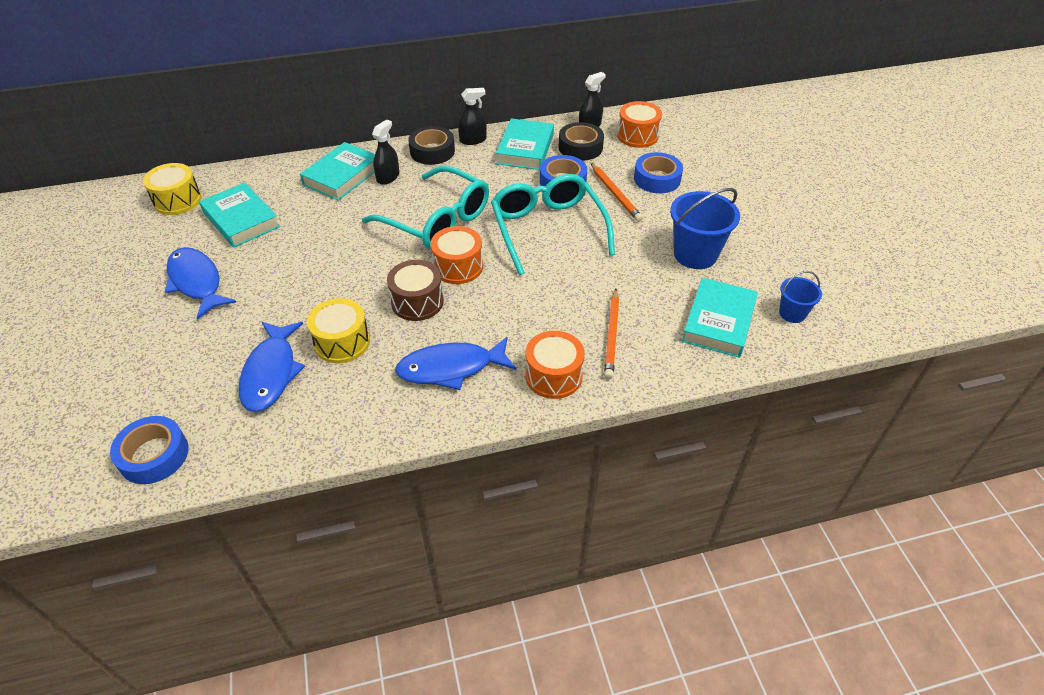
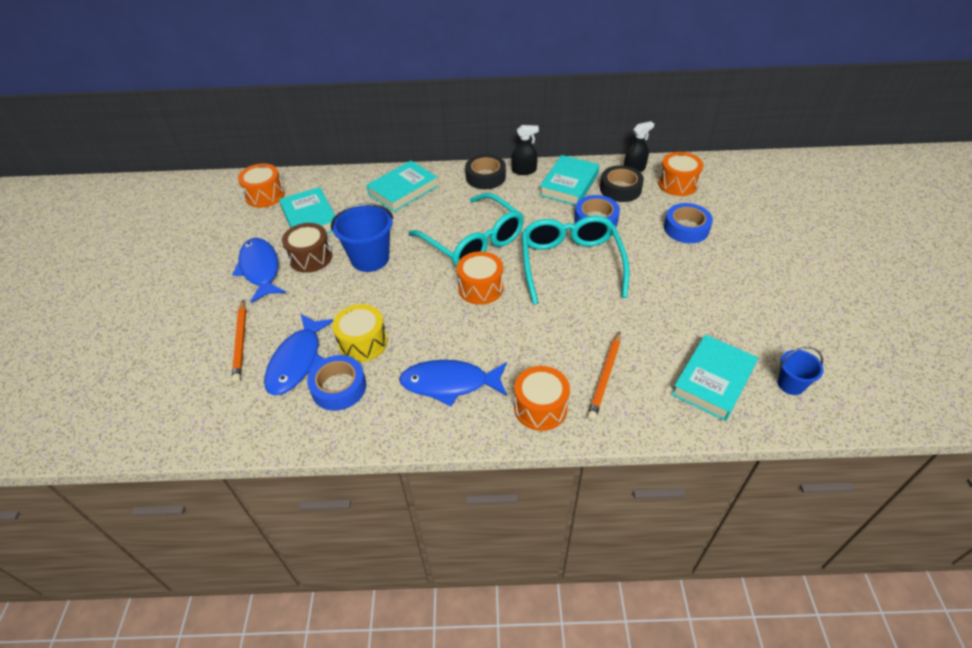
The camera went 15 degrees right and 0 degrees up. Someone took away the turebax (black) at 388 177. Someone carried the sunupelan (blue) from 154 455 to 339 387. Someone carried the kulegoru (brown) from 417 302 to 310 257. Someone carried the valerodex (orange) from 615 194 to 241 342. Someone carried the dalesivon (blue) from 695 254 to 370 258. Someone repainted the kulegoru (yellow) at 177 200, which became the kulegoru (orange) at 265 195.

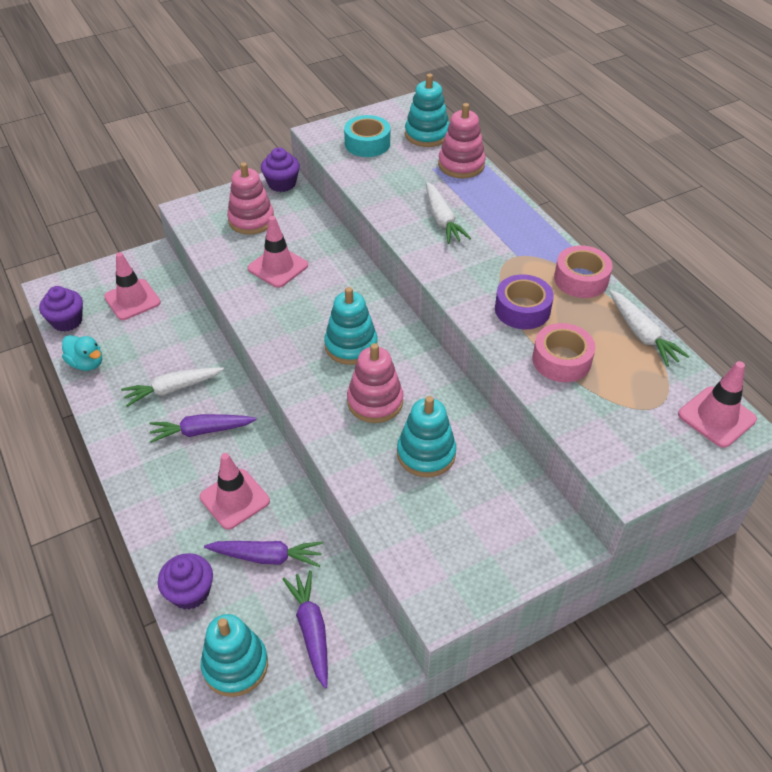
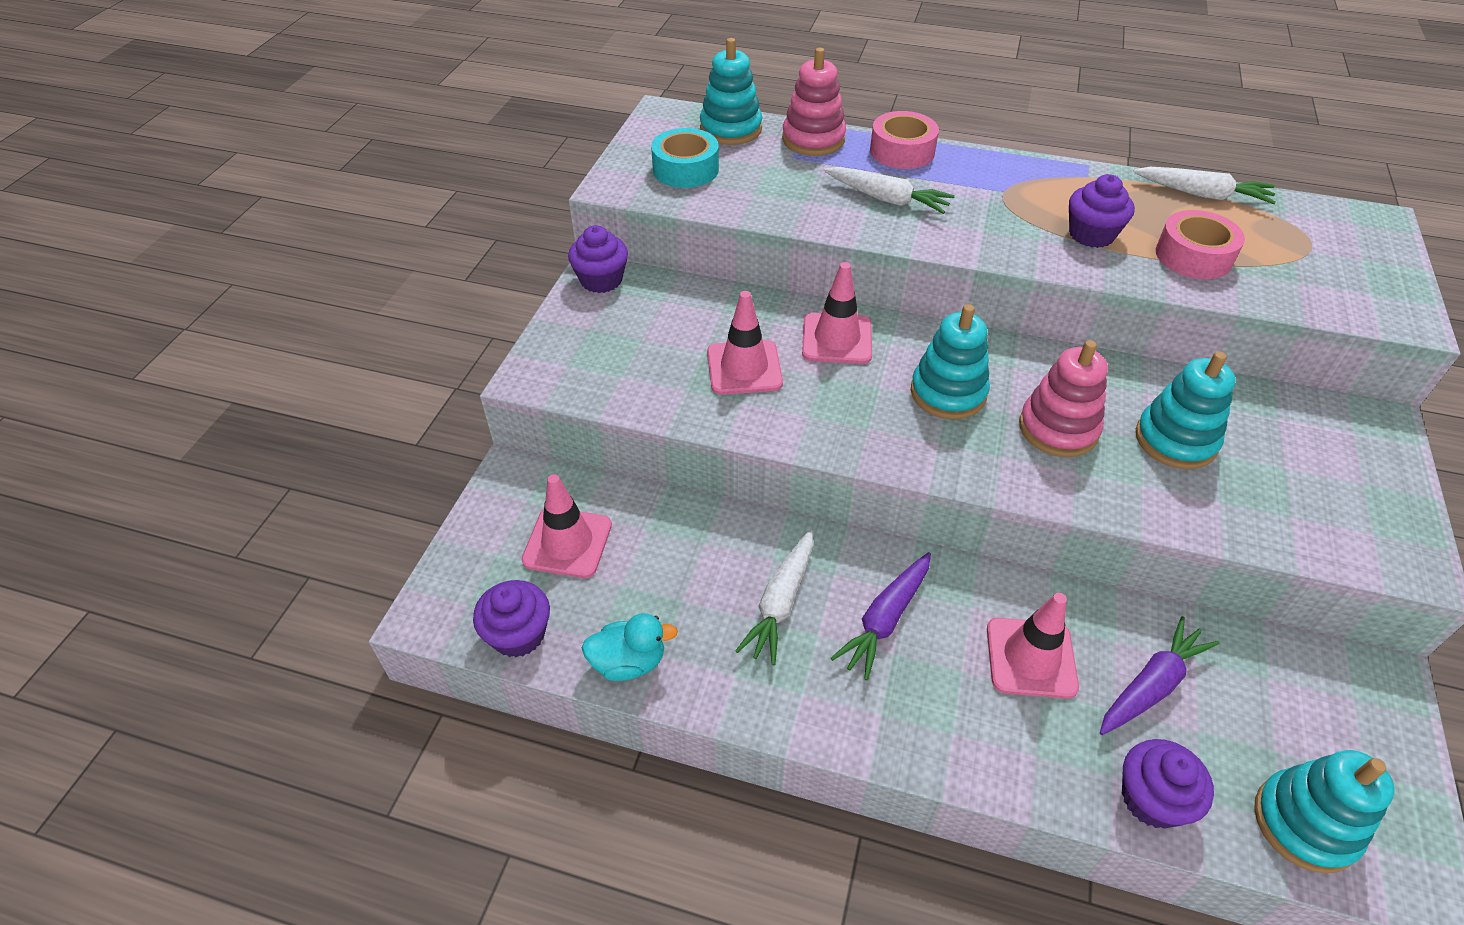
The camera went 45 degrees left and 0 degrees up. Someone took away the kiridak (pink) at 251 220. Someone took away the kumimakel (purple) at 311 630. Someone carried the sunupelan (pink) from 581 279 to 902 151. Someone carried the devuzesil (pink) from 716 417 to 837 339. Someone swapped the sunupelan (purple) at 522 309 for the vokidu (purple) at 1091 234.

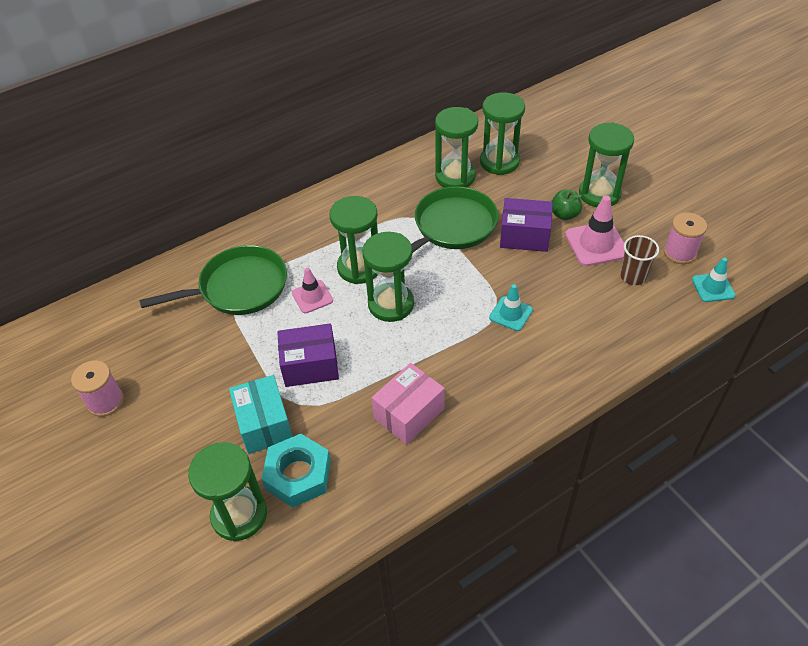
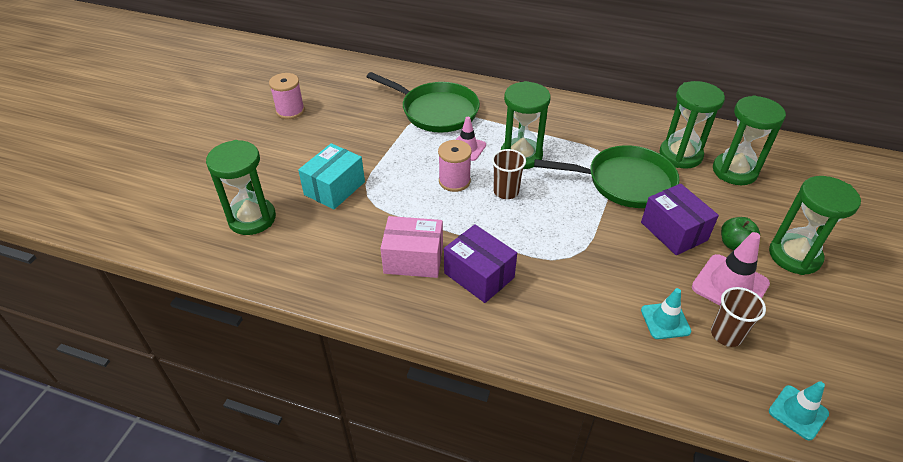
The camera went 50 degrees right and 5 degrees down. Someone took away the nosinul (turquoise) at 298 475. Someone carried the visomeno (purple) from 310 366 to 479 275. Someone carried the devuzesil (turquoise) from 510 314 to 665 321. Someone carried the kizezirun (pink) from 680 253 to 454 181. Someone swapped the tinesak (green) at 391 304 for the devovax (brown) at 506 191.

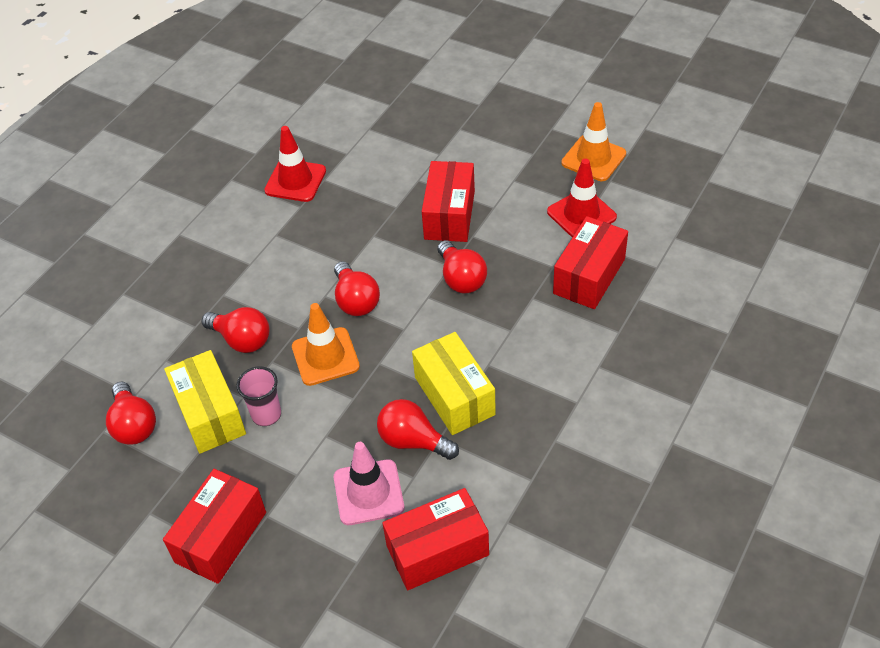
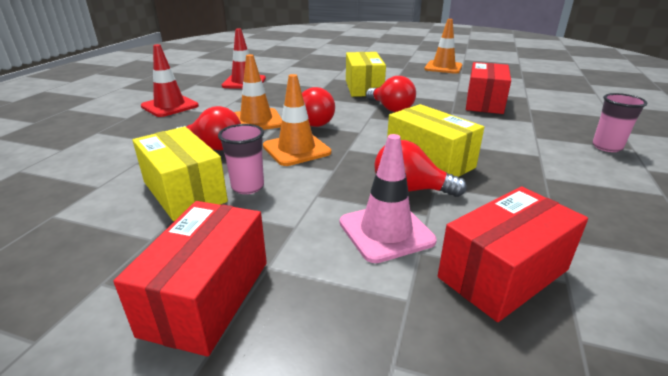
The camera went 15 degrees left and 20 degrees down. Someone took away the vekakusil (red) at 134 425. Someone put down the devuzesil (orange) at 256 121. Someone put down the devovax (pink) at 607 147. Someone carried the devuzesil (red) from 581 214 to 170 106. Someone repainted the visomeno (red) at 449 215, which became the visomeno (yellow) at 363 88.

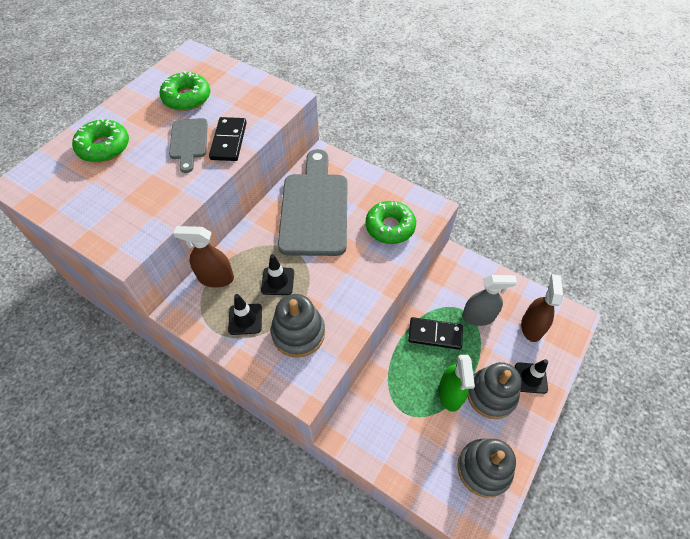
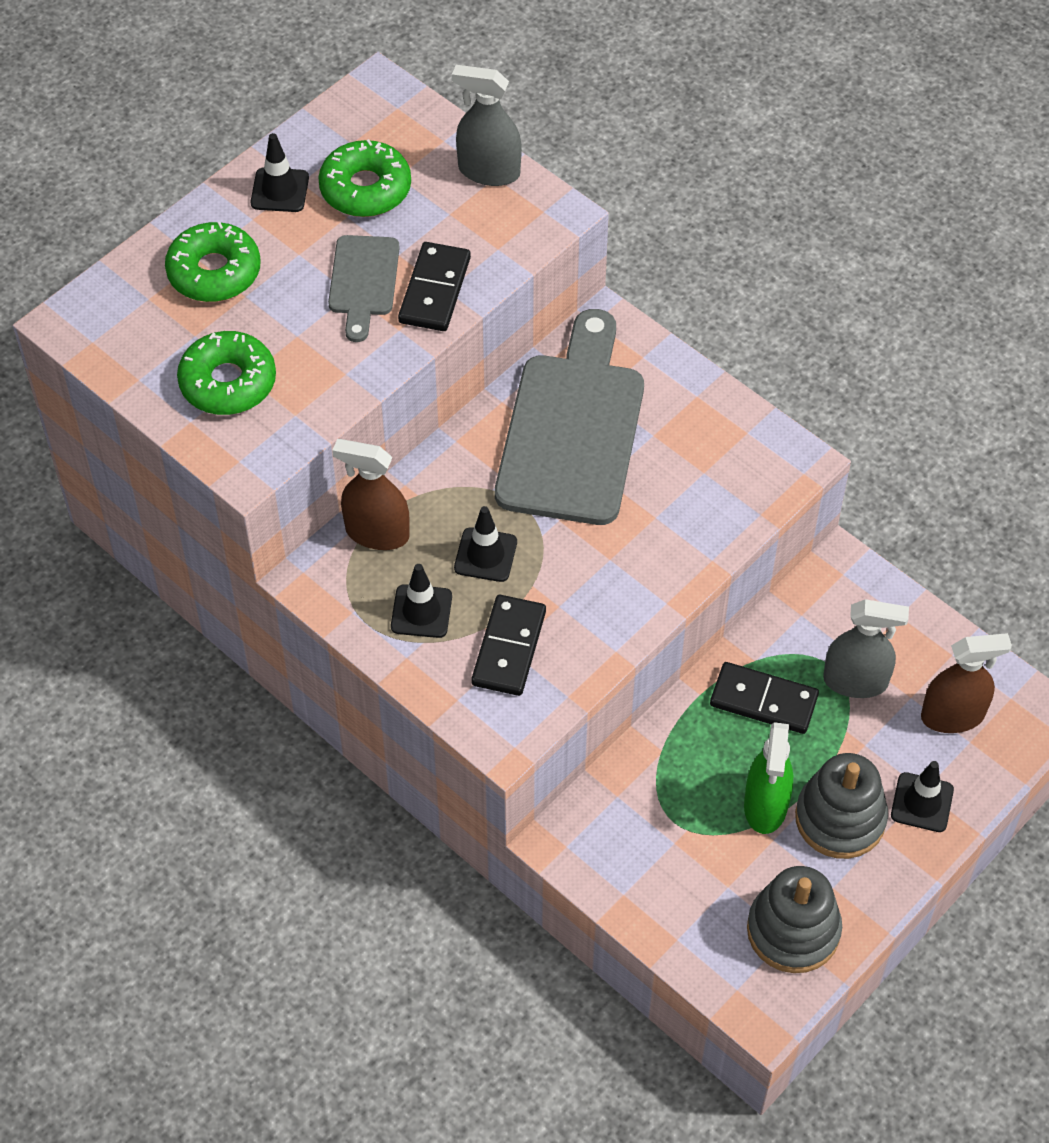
The camera went 10 degrees right and 0 degrees up. Someone put down the devuzesil (black) at 280 190. Someone put down the turebax (grey) at 489 171. Someone carried the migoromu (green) from 390 227 to 228 382. Someone swapped the kiridak (grey) at 298 333 for the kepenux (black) at 509 648. Someone rotated the turebax (brown) at 531 327 by 60 degrees clockwise.

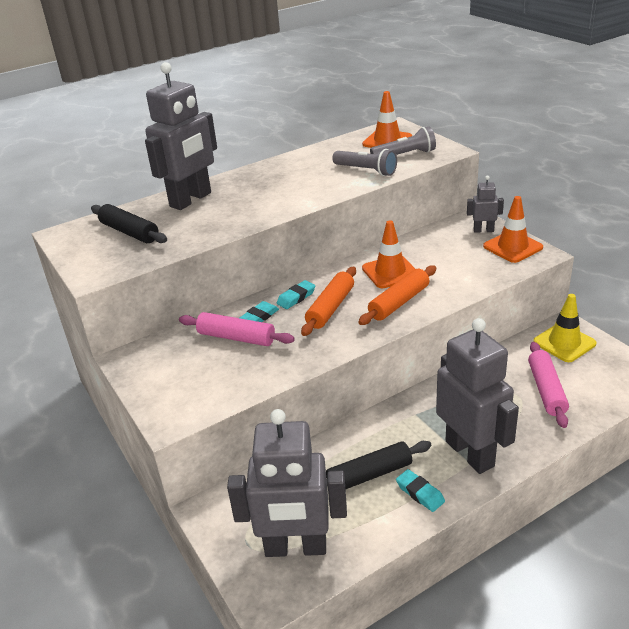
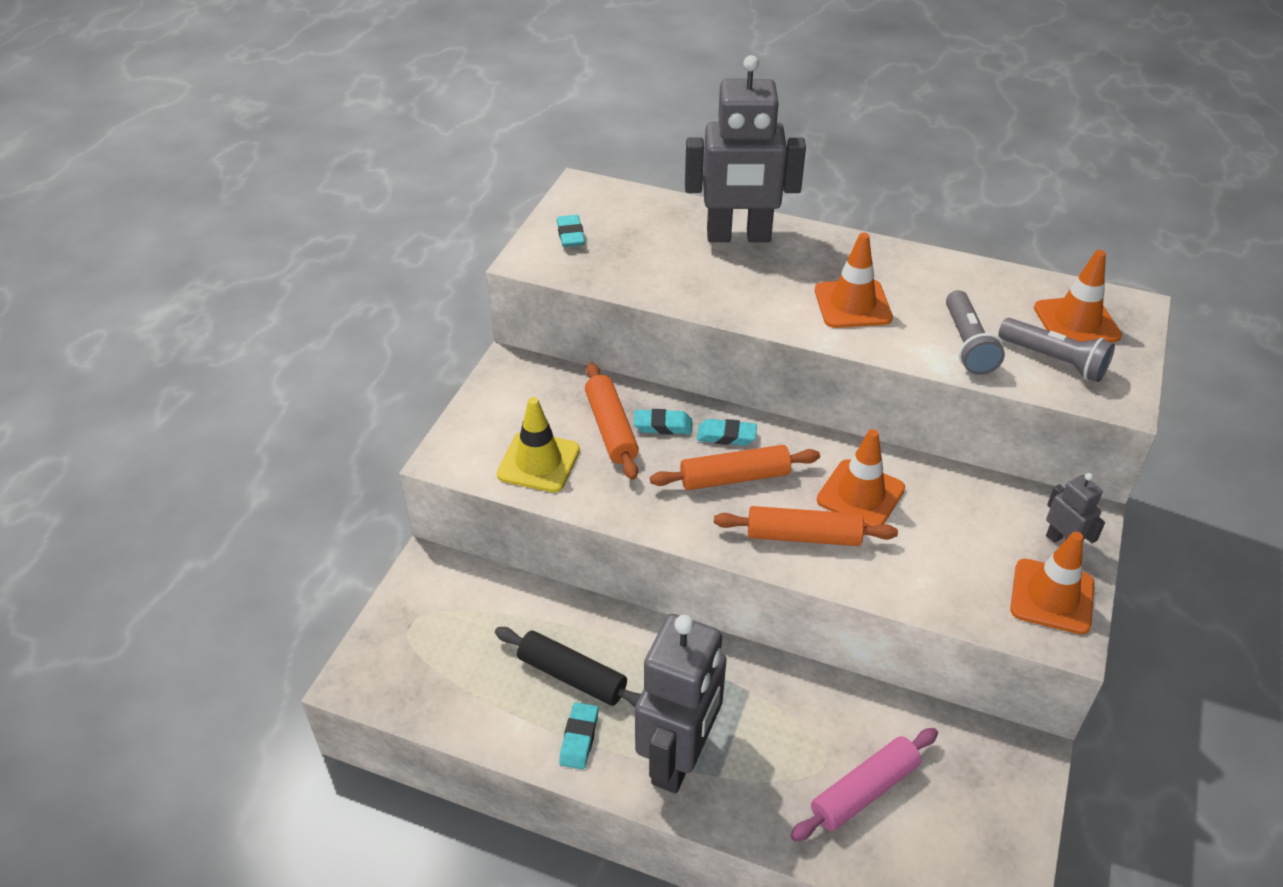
The camera went 50 degrees right and 10 degrees up. Someone took away the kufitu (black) at 129 232. Someone took away the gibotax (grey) at 295 548. Someone put down the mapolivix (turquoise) at 570 235. Someone put down the devuzesil (orange) at 852 304. Someone carried the devuzesil (yellow) from 564 343 to 538 462. Someone repainted the kufitu (pink) at 236 337, which became the kufitu (orange) at 611 428.

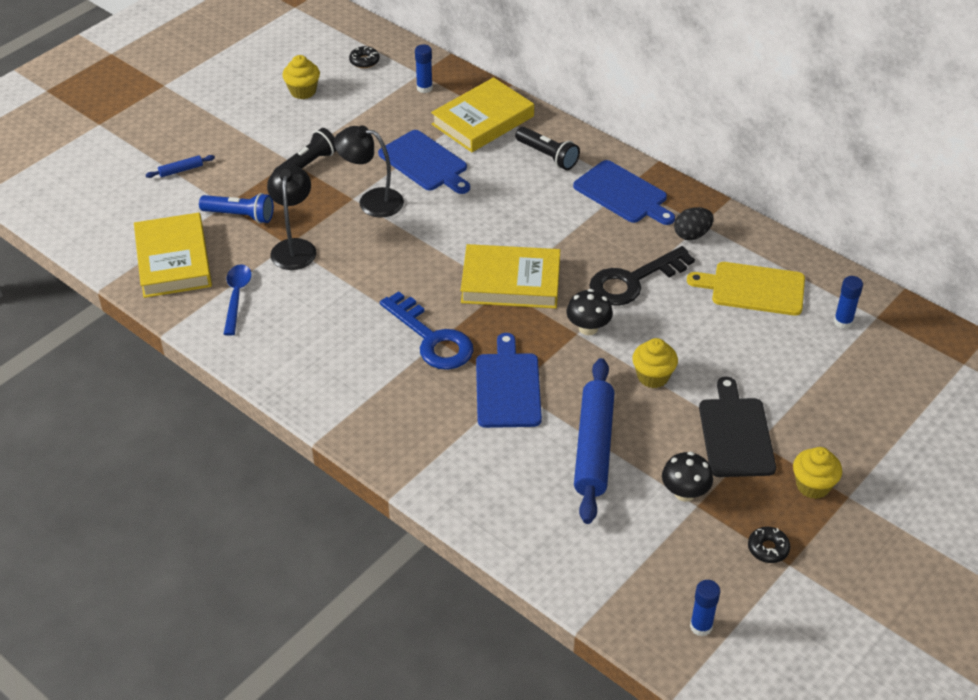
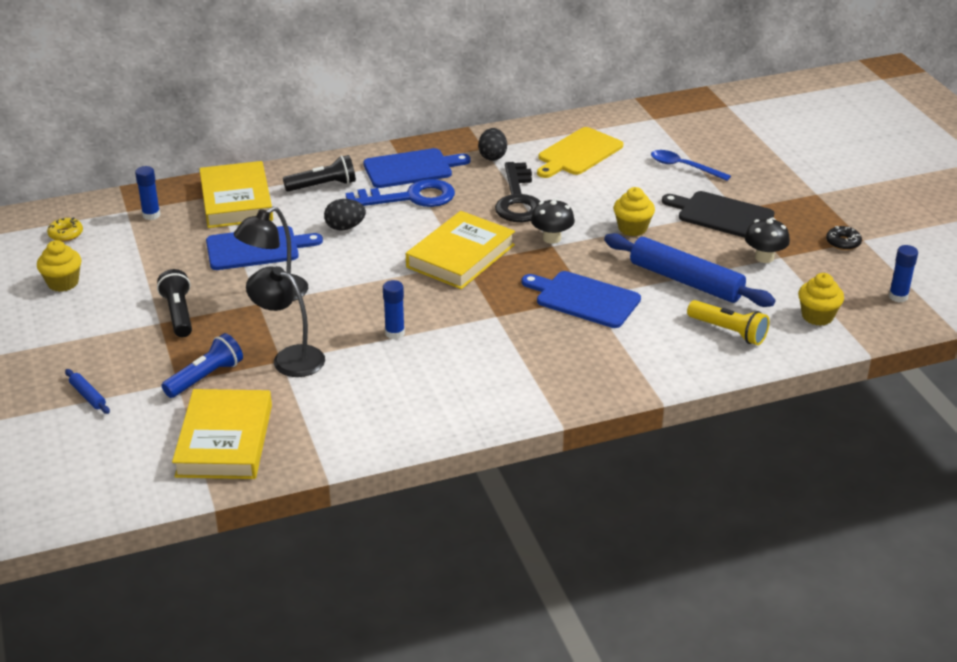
The camera went 60 degrees left and 10 degrees down. Someone put down the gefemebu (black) at 345 227. Someone put down the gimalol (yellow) at 728 331. Someone carried the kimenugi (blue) from 236 297 to 683 167. Someone carried the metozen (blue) from 432 338 to 410 198. Someone carried the vokidu (yellow) from 813 486 to 817 316. Someone carried the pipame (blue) from 843 322 to 395 333. Someone repainted the migoromu (black) at 364 61, which became the migoromu (yellow) at 66 234. Someone rotated the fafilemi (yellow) at 173 260 by 75 degrees clockwise. Someone rotated the kufitu (blue) at 181 170 by 45 degrees counterclockwise.

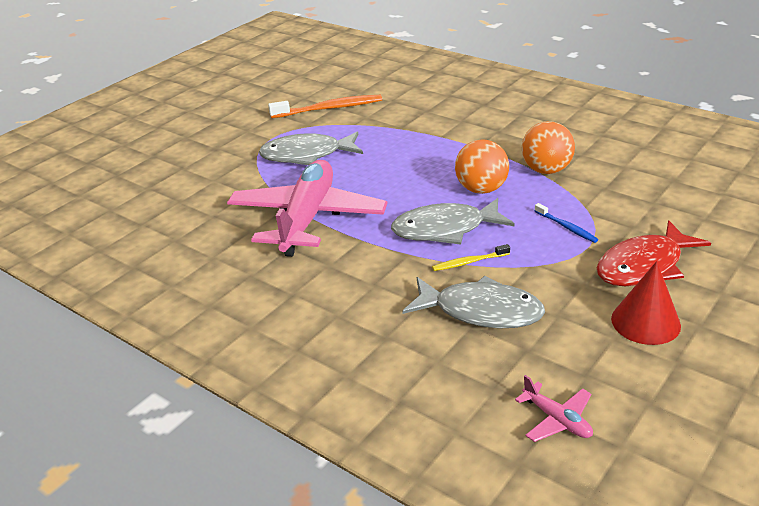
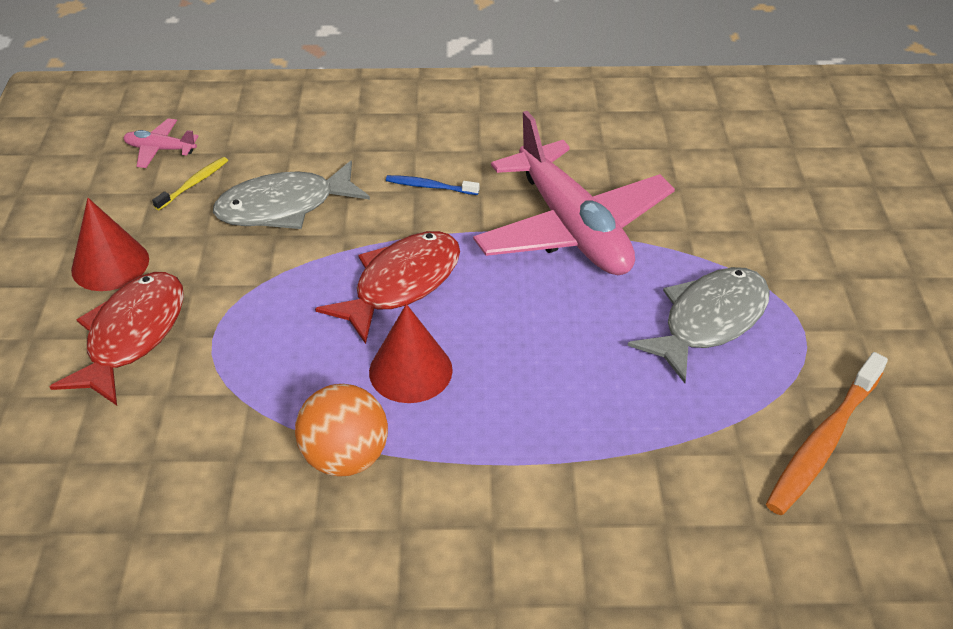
The camera went 140 degrees right and 10 degrees up. Someone carried the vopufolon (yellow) from 469 262 to 194 184. Someone carried the vopufolon (blue) from 566 227 to 430 186. Someone swapped the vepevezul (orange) at 481 189 for the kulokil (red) at 410 370. Someone repainted the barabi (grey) at 445 229, which became the barabi (red) at 401 284.

